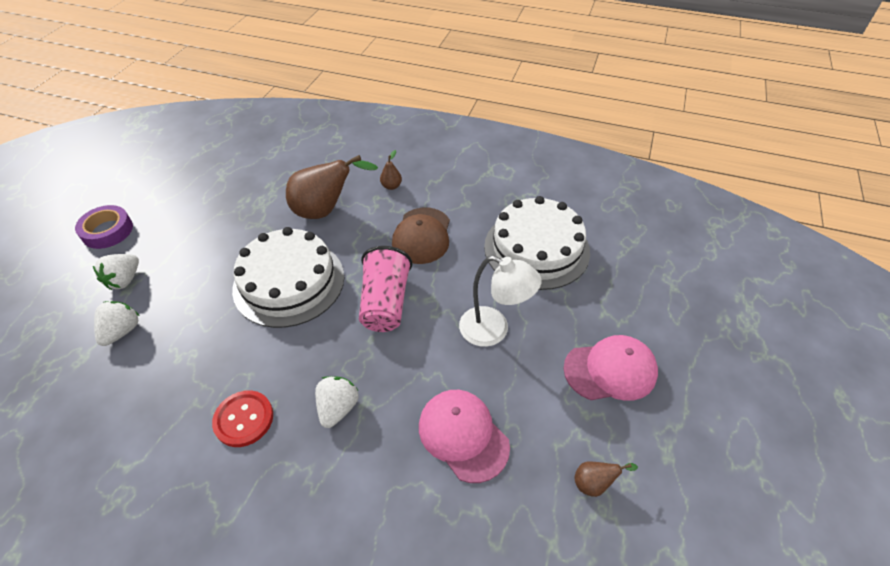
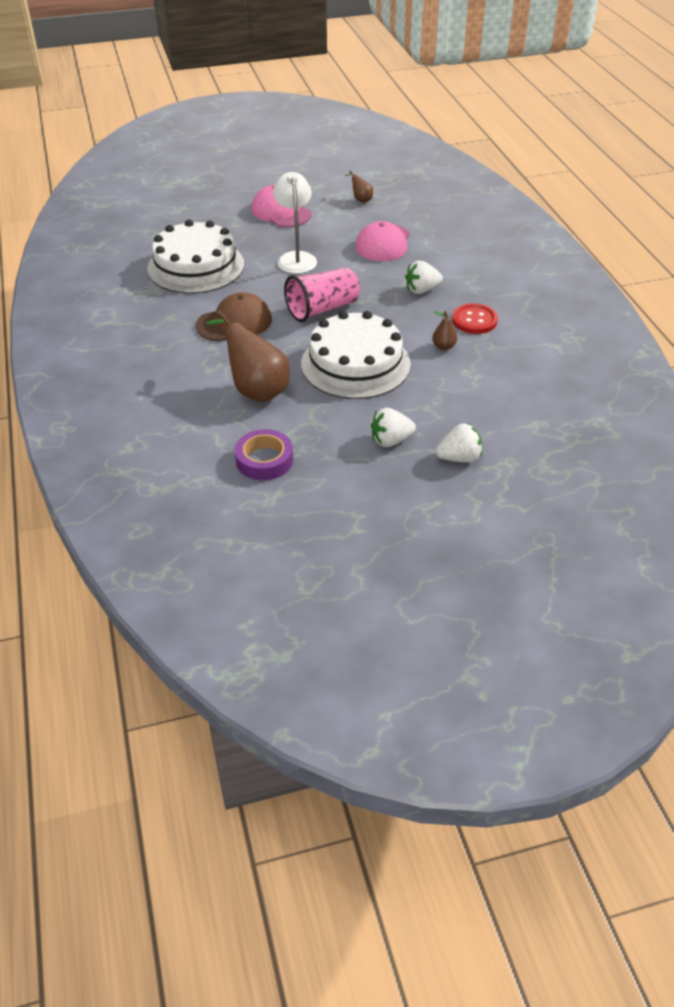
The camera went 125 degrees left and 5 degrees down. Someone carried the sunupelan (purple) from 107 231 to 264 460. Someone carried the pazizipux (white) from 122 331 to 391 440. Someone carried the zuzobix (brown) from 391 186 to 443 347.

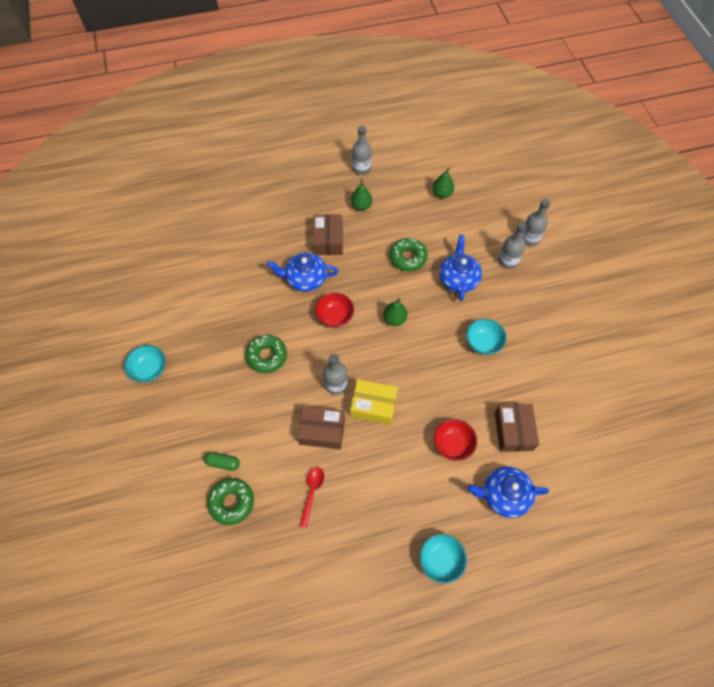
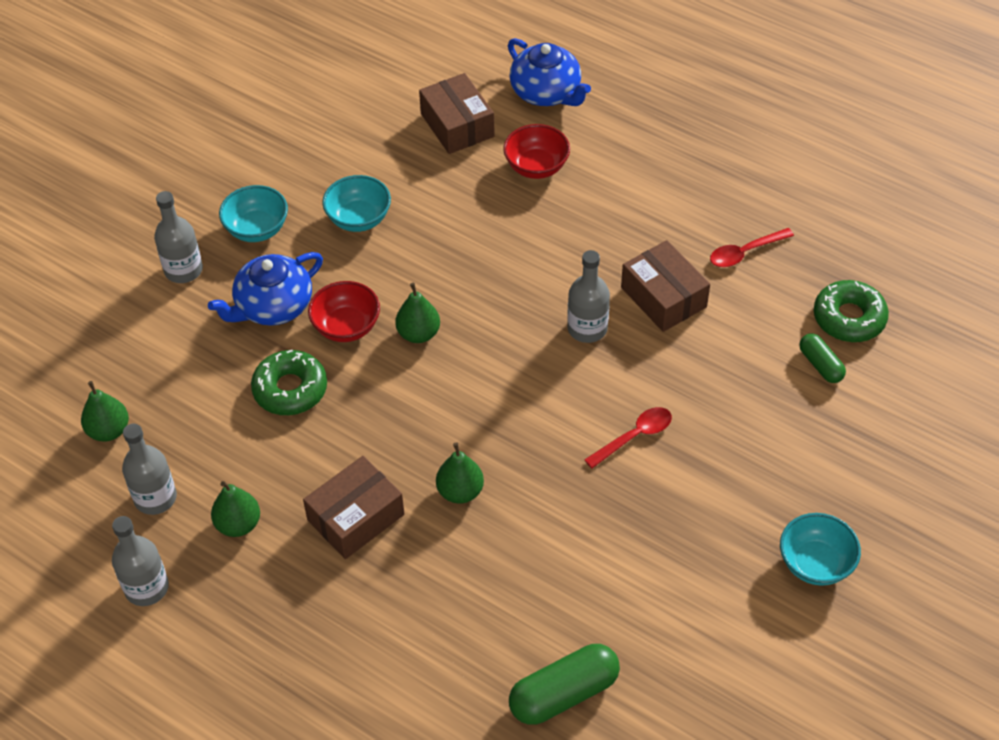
The camera went 130 degrees left and 10 degrees down. Someone took away the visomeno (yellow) at 373 405. Someone put down the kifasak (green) at 564 693. Someone carried the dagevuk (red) from 335 317 to 346 327. Someone carried the dagevuk (turquoise) from 440 560 to 257 229. Someone carried the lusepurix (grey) from 529 238 to 155 498. Someone swapped the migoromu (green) at 267 356 for the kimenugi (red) at 634 436. Someone swapped the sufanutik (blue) at 305 279 for the zuzobix (green) at 460 491. Someone rotated the visomeno (brown) at 513 431 by 75 degrees counterclockwise.

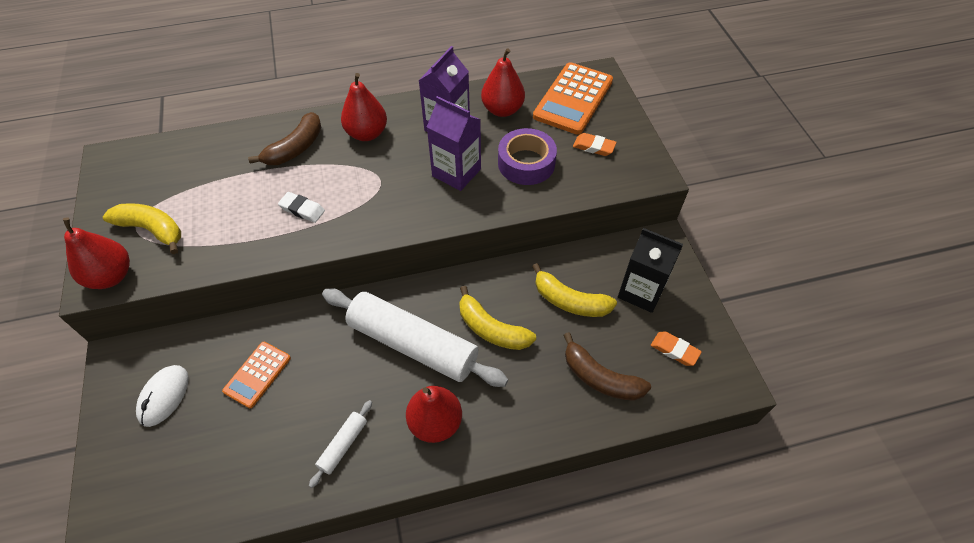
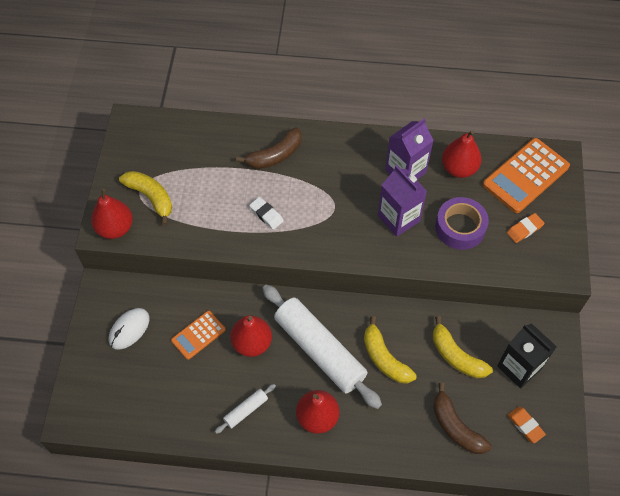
The camera went 20 degrees right and 5 degrees up. Someone carried the zuzobix (red) from 367 133 to 252 343. Someone rotated the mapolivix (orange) at 594 147 by 75 degrees counterclockwise.

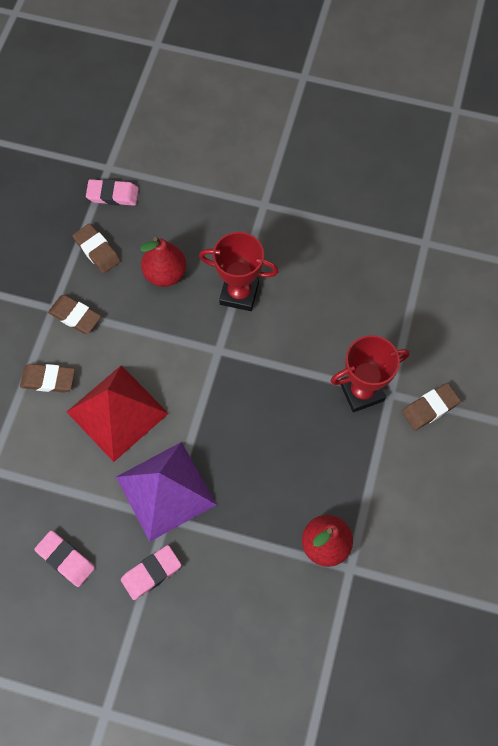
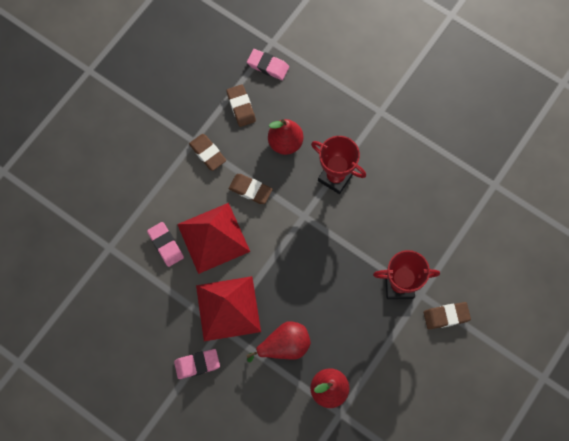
The camera went 20 degrees right and 5 degrees up. Someone put down the zuzobix (red) at 284 345. Someone carried the mapolivix (brown) from 48 380 to 250 190. Someone carried the mapolivix (pink) from 65 559 to 166 245. Someone repainted the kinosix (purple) at 165 490, which became the kinosix (red) at 228 308.

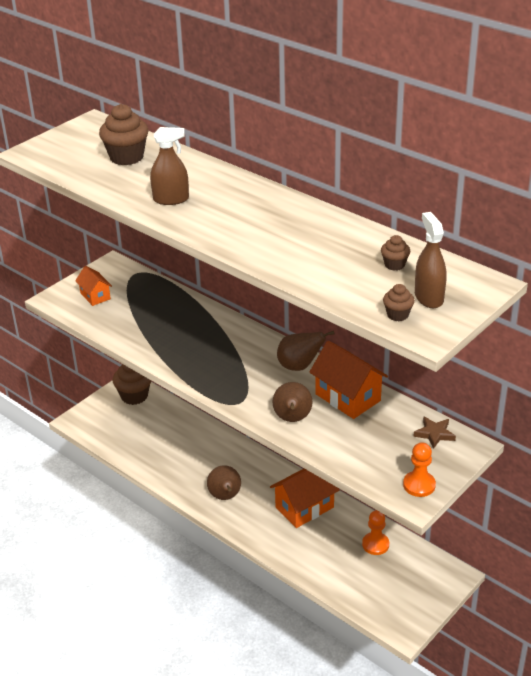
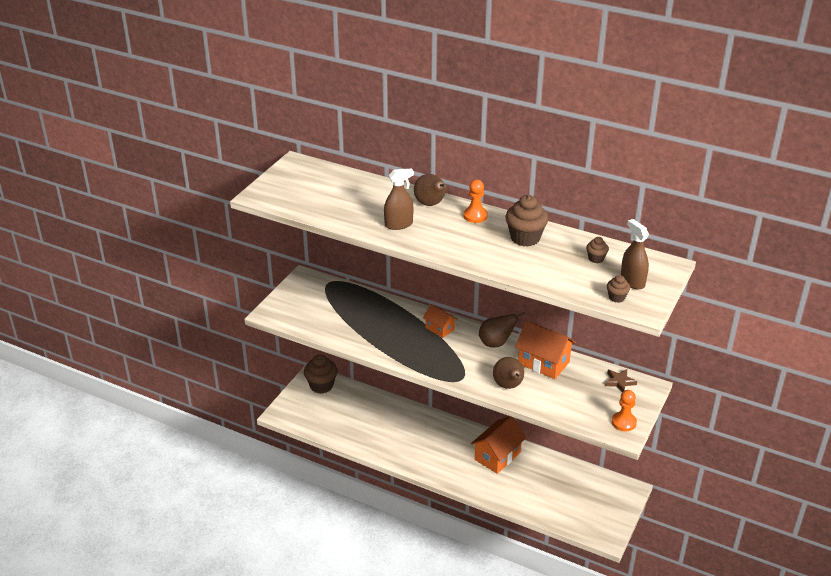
The camera went 15 degrees left and 0 degrees up. Someone carried the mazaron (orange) from 95 296 to 439 328. Someone carried the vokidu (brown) from 126 157 to 525 238. Someone carried the zuzobix (brown) from 225 497 to 430 204. Someone carried the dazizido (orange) from 375 544 to 475 216.

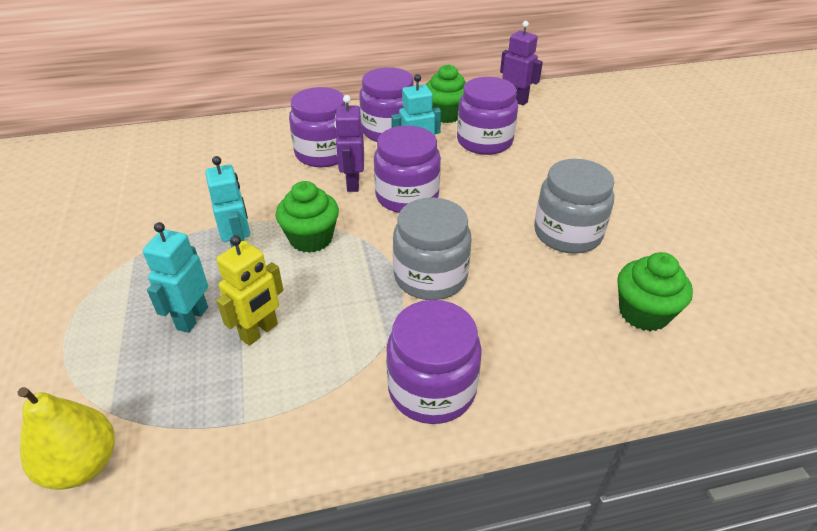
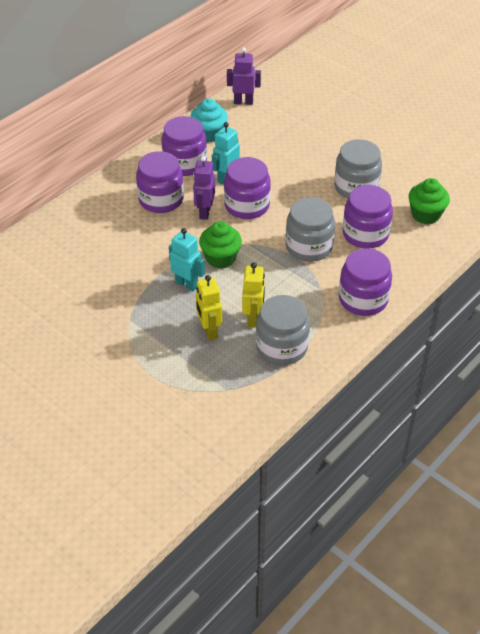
The camera went 35 degrees left and 5 degrees up. Someone took away the zuzobix (yellow) at 82 465. Someone put down the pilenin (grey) at 281 347. Someone carried the pilenin (purple) from 484 141 to 365 234. Someone repainted the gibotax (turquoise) at 192 318, which became the gibotax (yellow) at 209 331. Someone repainted the vokidu (green) at 446 115, which became the vokidu (turquoise) at 209 134. Someone rotated the gibotax (purple) at 352 183 by 45 degrees clockwise.

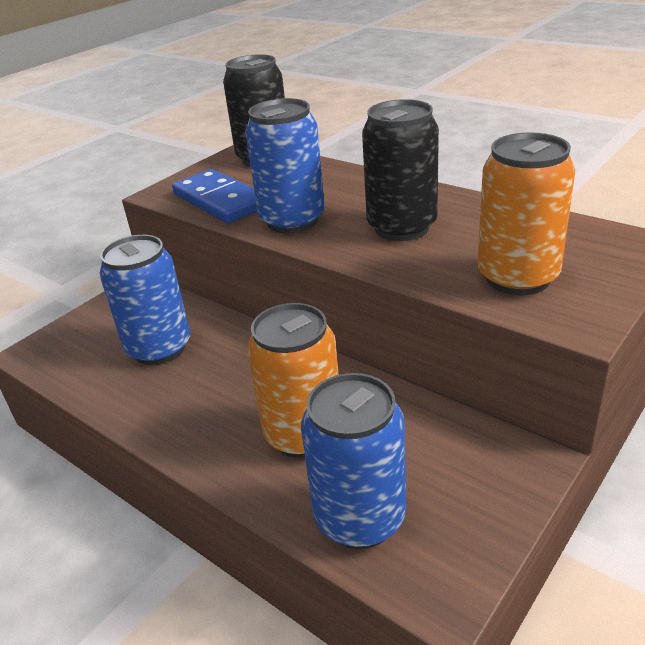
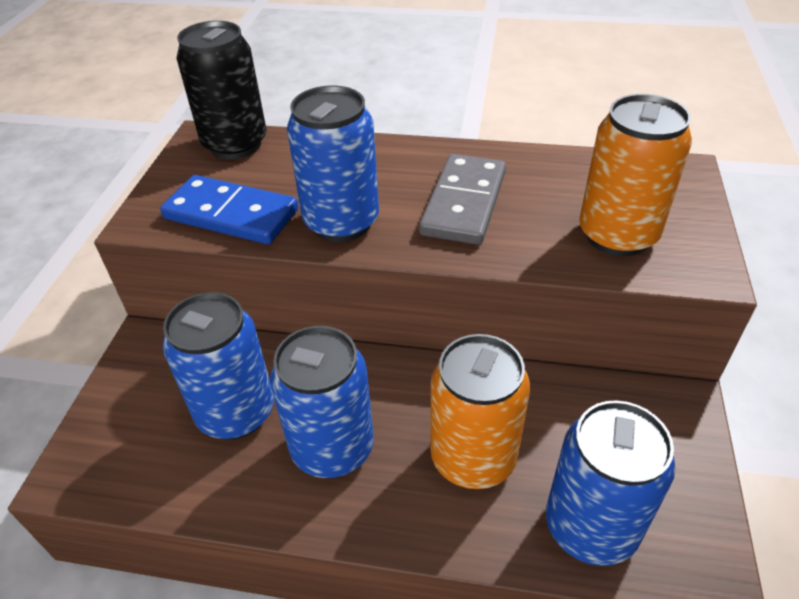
The camera went 30 degrees left and 10 degrees up. Someone put down the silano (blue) at 332 448. Someone swapped the silano (black) at 401 227 for the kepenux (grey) at 464 203.

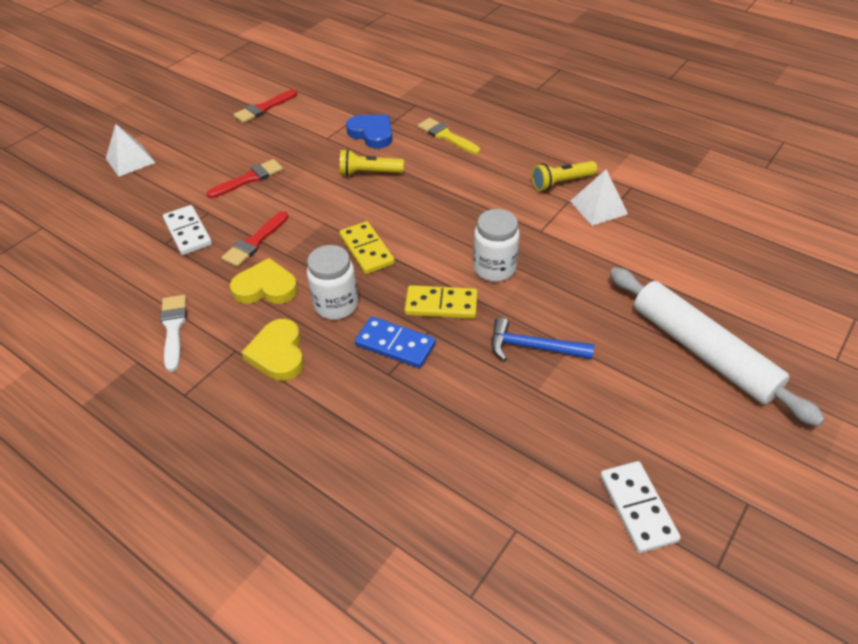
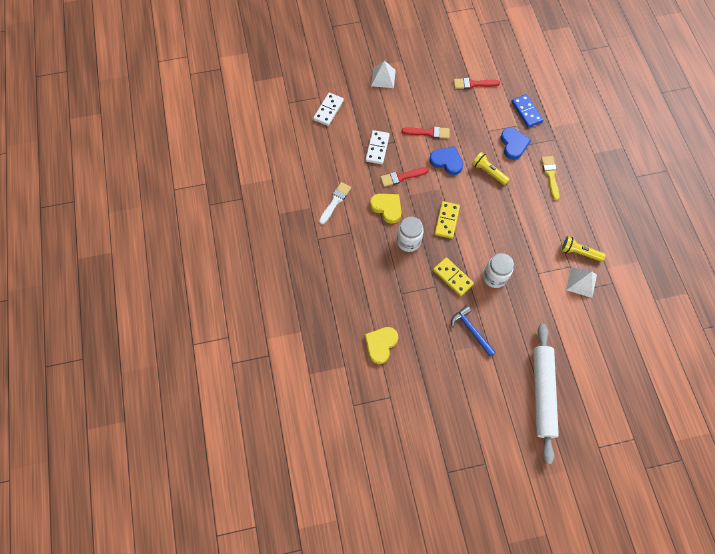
The camera went 40 degrees right and 20 degrees up. Someone put down the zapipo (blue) at 446 161. Someone carried the zapipo (yellow) from 278 353 to 380 344. Someone carried the kepenux (blue) from 395 344 to 526 112. Someone carried the kepenux (white) from 637 508 to 328 110.

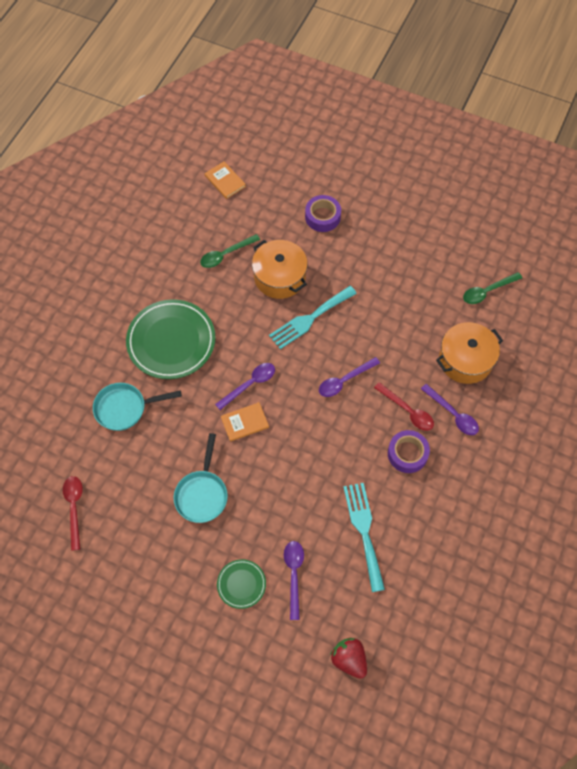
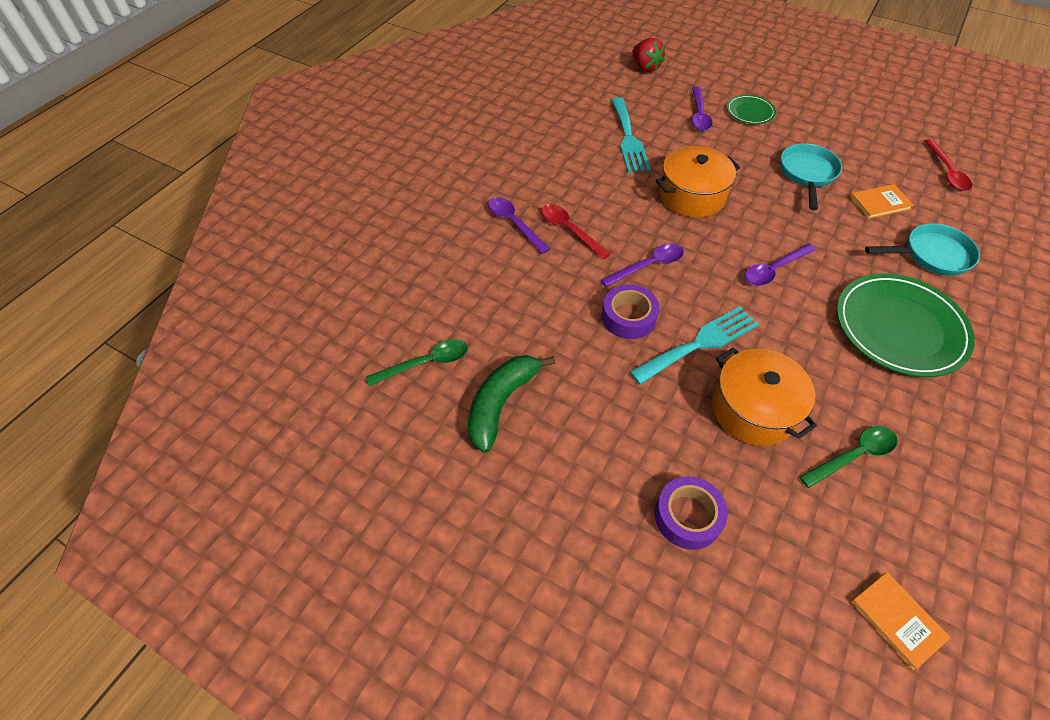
The camera went 175 degrees left and 10 degrees down. Someone put down the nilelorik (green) at 501 403. Someone carried the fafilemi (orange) from 245 422 to 880 203. Someone carried the sunupelan (purple) from 407 454 to 628 317. Someone carried the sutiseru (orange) from 465 360 to 692 196.

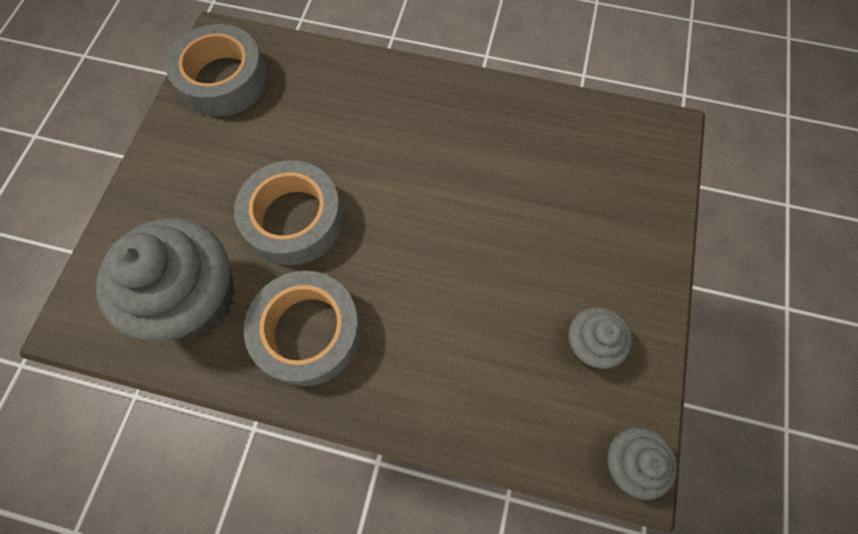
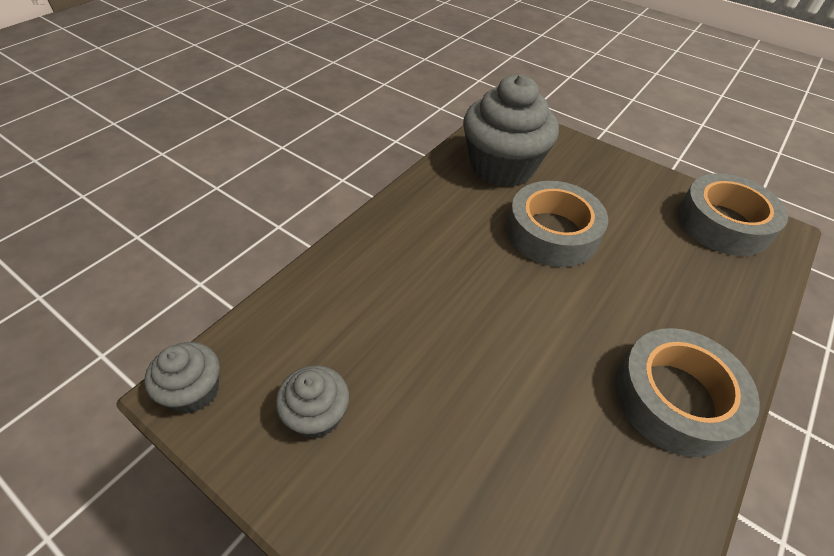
The camera went 110 degrees right and 20 degrees down. Someone carried the sunupelan (grey) from 308 332 to 675 398.

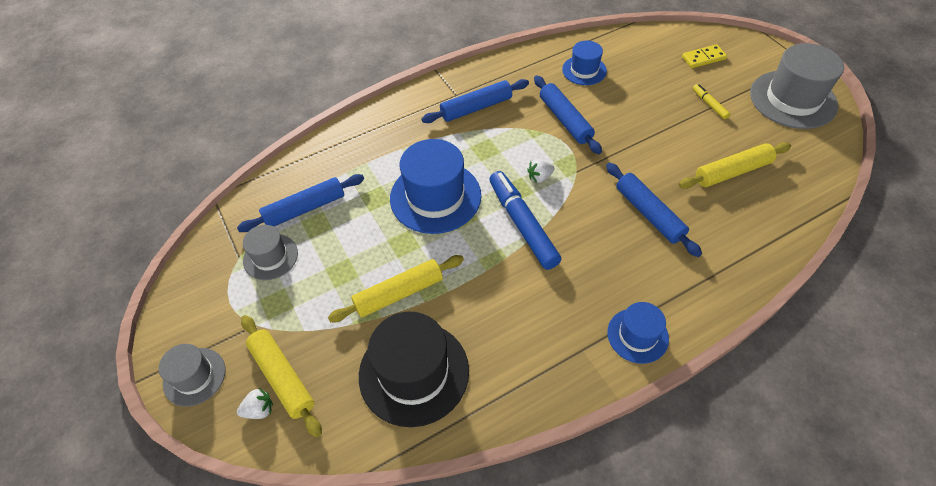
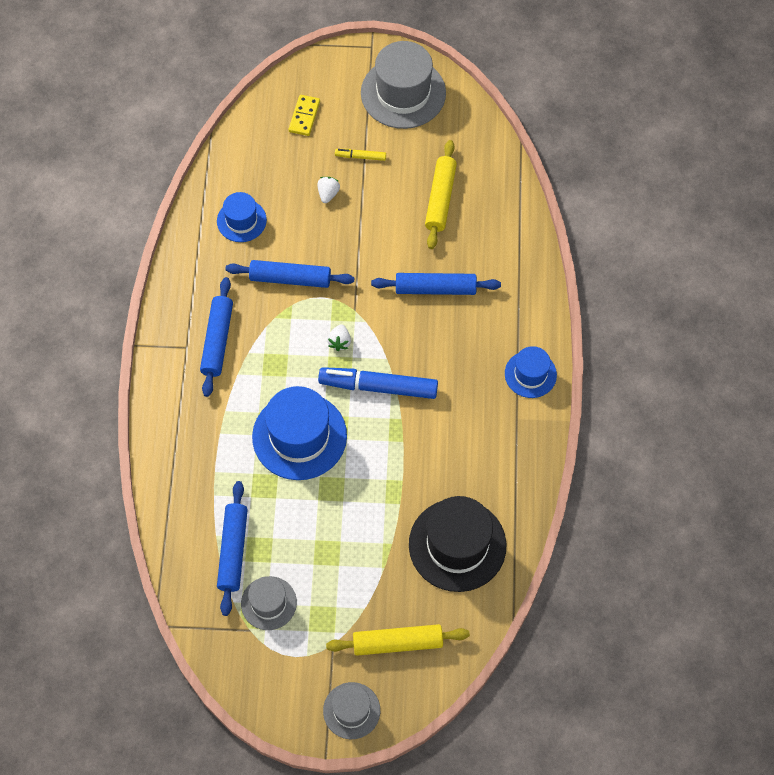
The camera went 60 degrees left and 10 degrees up. Someone took away the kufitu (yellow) at 399 293. Someone carried the pazizipux (white) from 259 410 to 328 194.

